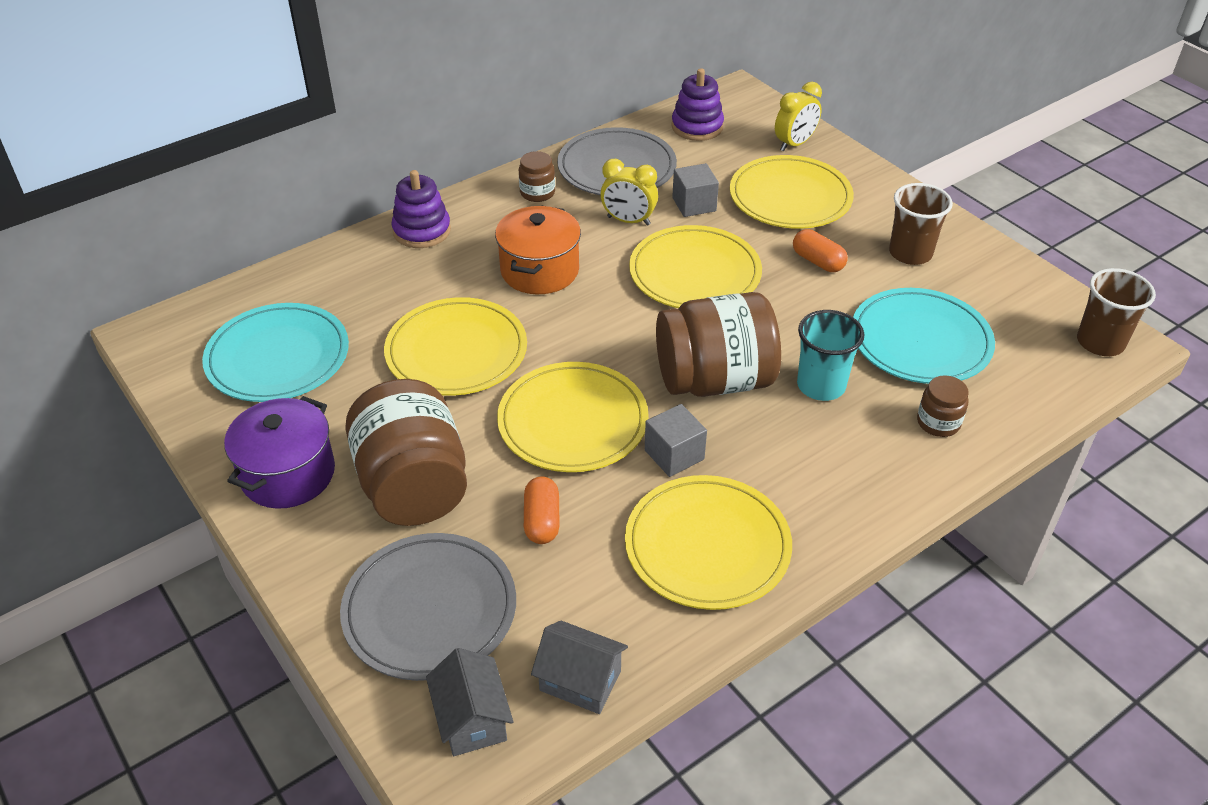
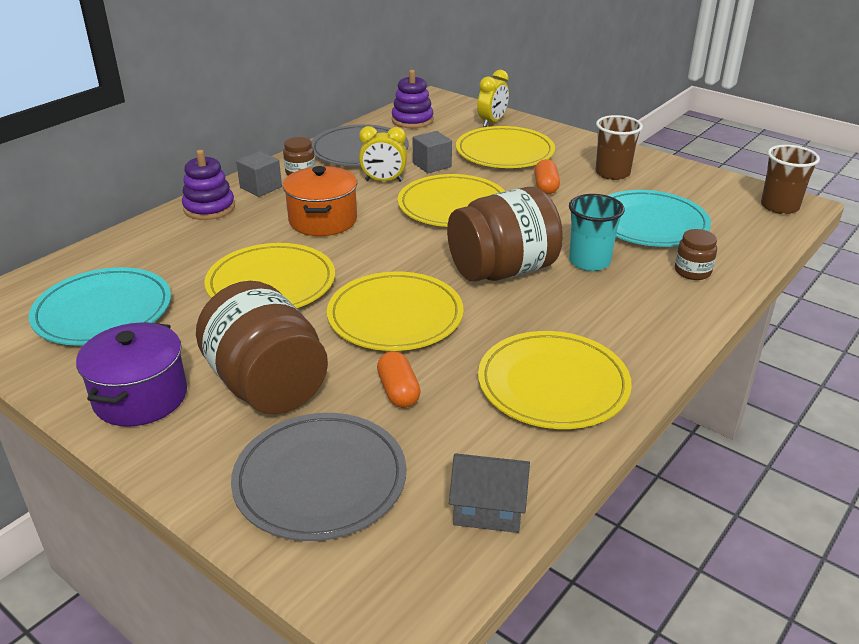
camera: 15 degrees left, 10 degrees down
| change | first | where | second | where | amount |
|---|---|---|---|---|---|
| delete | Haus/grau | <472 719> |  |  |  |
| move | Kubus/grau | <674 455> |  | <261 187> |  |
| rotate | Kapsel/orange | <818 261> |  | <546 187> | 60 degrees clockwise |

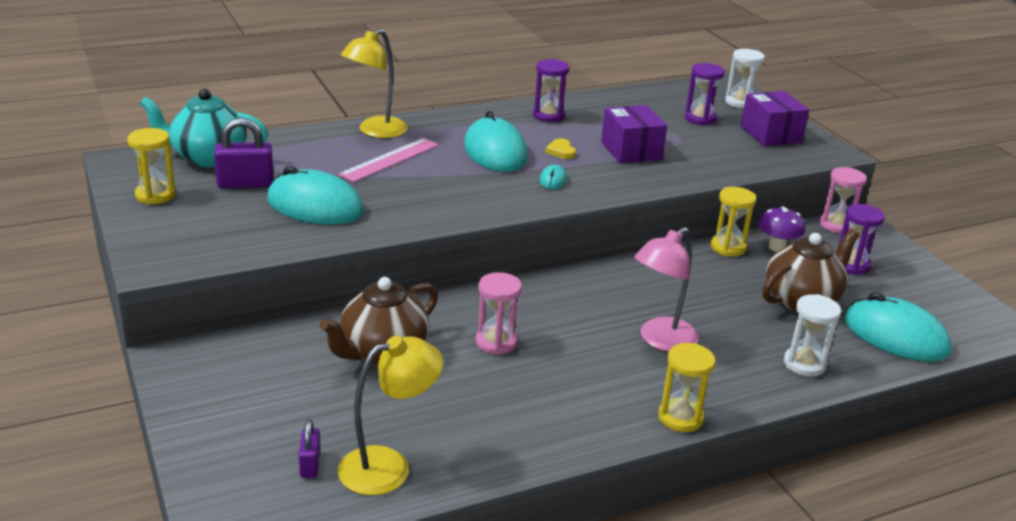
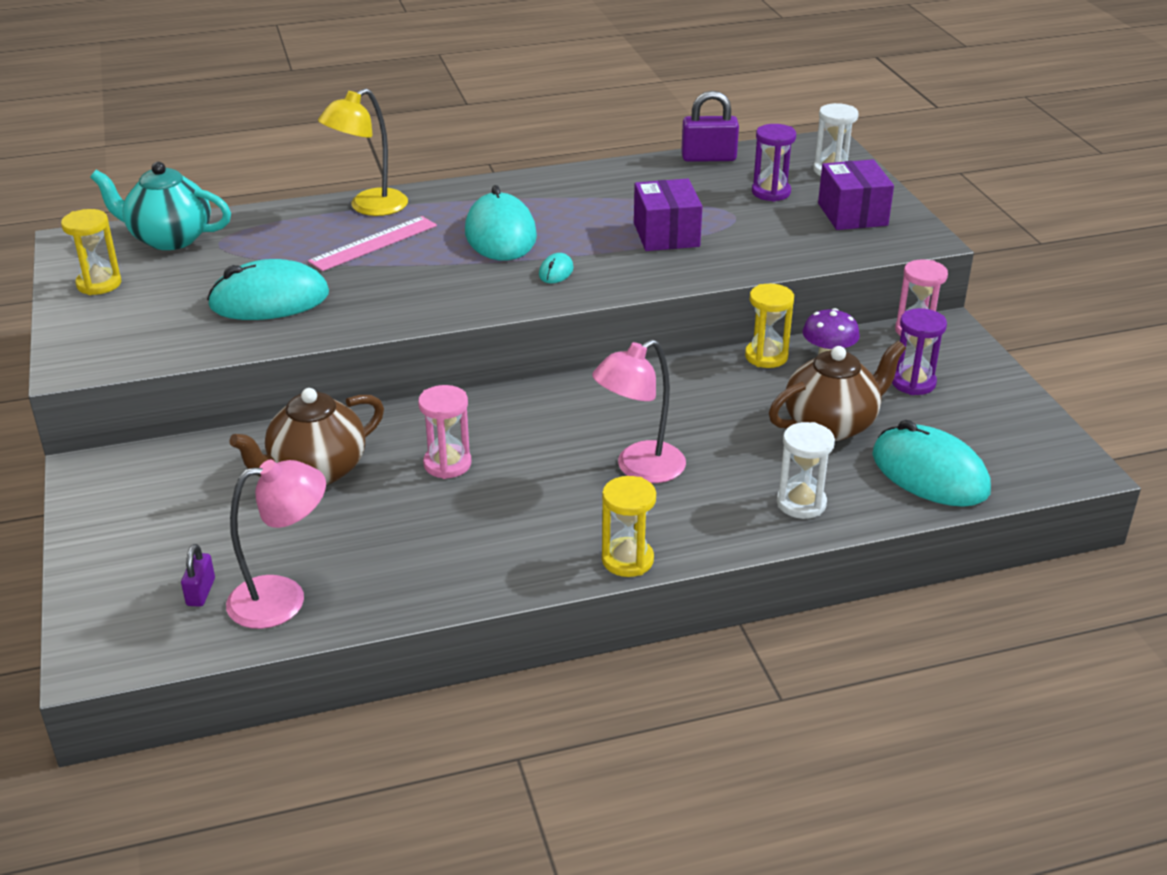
camera: 10 degrees right, 5 degrees up
| change | first | where | second | where | amount |
|---|---|---|---|---|---|
| delete | Sanduhr/lila | <548 116> |  |  |  |
| delete | Herz/gelb | <561 151> |  |  |  |
| move | Vorhängeschloss/lila | <245 184> |  | <708 158> |  |
| recolor | Lampe/gelb | <389 466> | Lampe/rosa | <283 598> |  |
| rotate | Computermaus/türkis | <315 206> |  | <269 300> | 45 degrees counterclockwise |

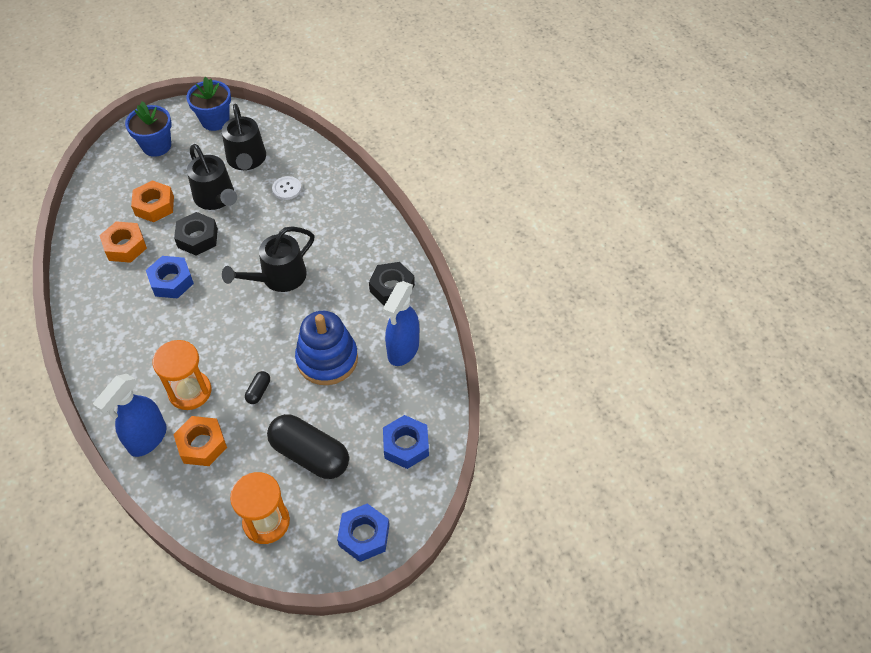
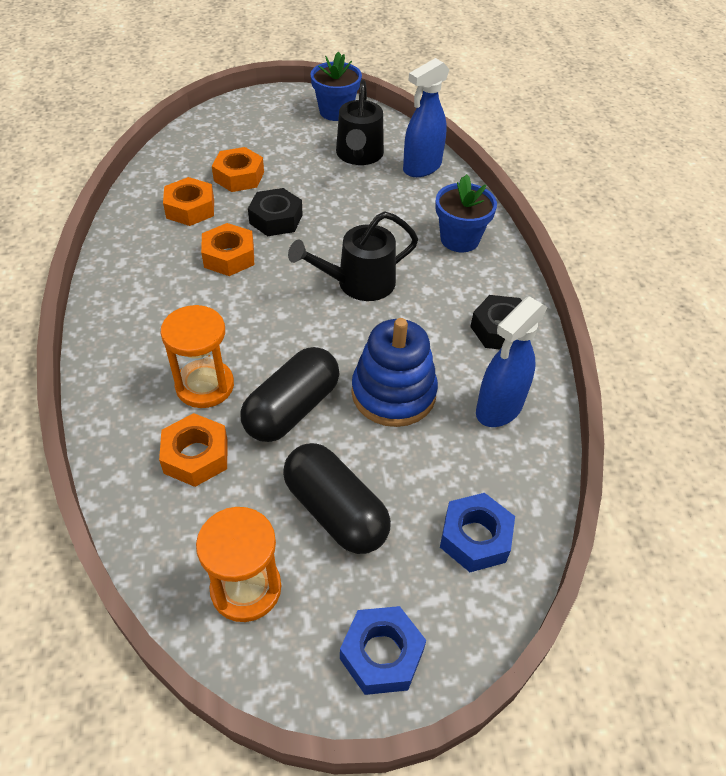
camera: 15 degrees right, 5 degrees down
| change | first | where | second | where | amount |
|---|---|---|---|---|---|
| delete | Gießkanne/schwarz | <216 198> |  |  |  |
| delete | Knopf/weiß | <286 189> |  |  |  |
| move | Sprühflasche/blau | <147 439> |  | <421 168> |  |
| move | Blumentopf/blau | <156 146> |  | <459 239> |  |
| recolor | Sechskantmutter/blau | <171 281> | Sechskantmutter/orange | <229 256> |  |
| resize | Kapsel/schwarz | <258 391> |  | <292 409> | x2.34 |

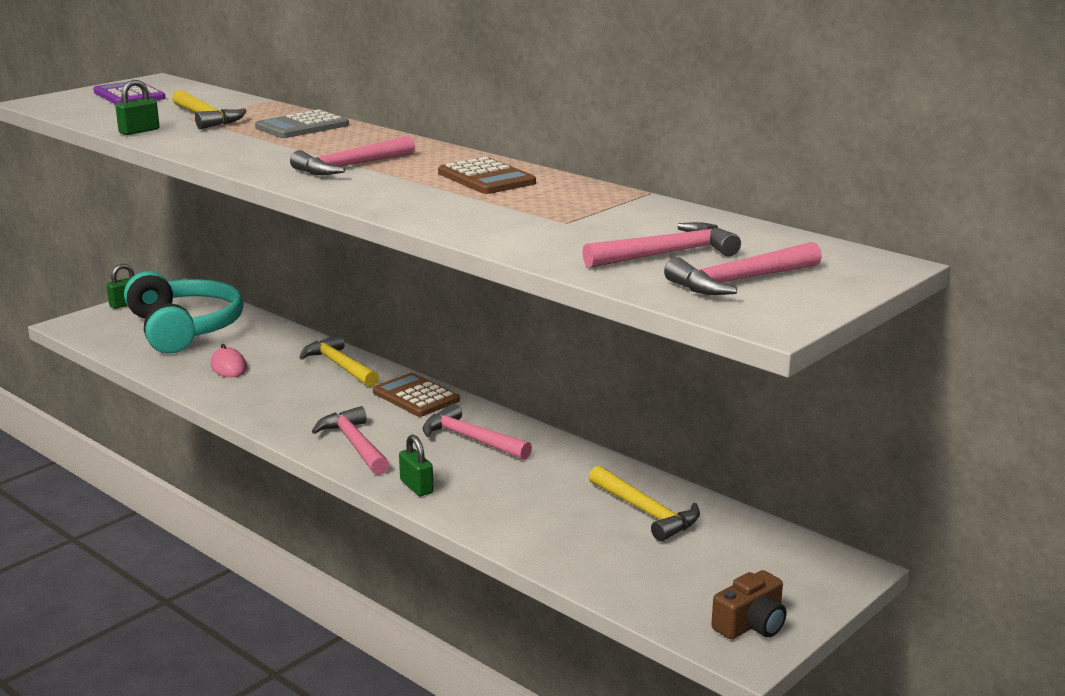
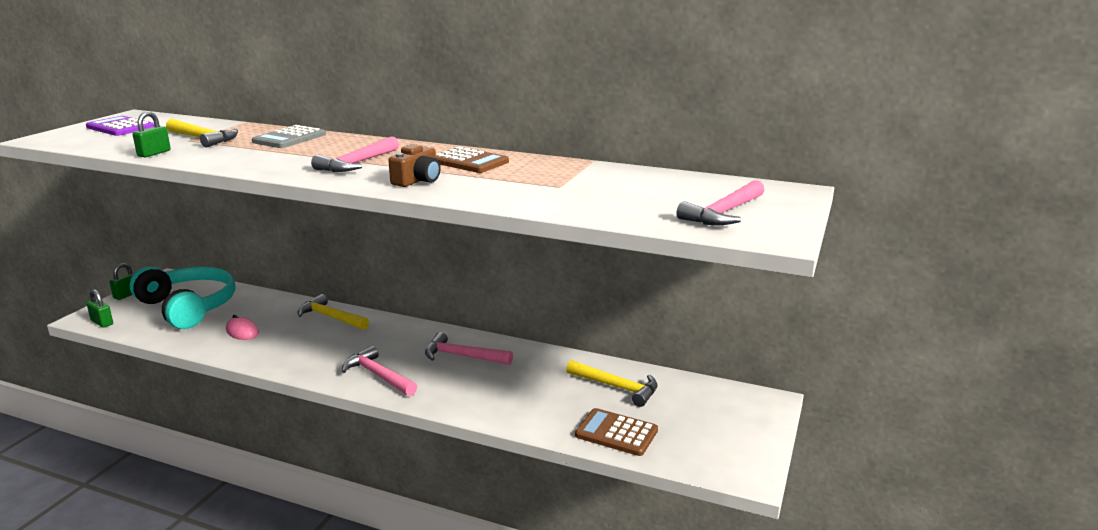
camera: 20 degrees left, 0 degrees up
| change | first | where | second | where | amount |
|---|---|---|---|---|---|
| delete | Hammer/rosa | <666 254> |  |  |  |
| move | Taschenrechner/braun | <416 396> |  | <616 433> |  |
| move | Vorhängeschloss/grün | <416 487> |  | <102 322> |  |
| move | Kamera/braun | <751 624> |  | <417 180> |  |

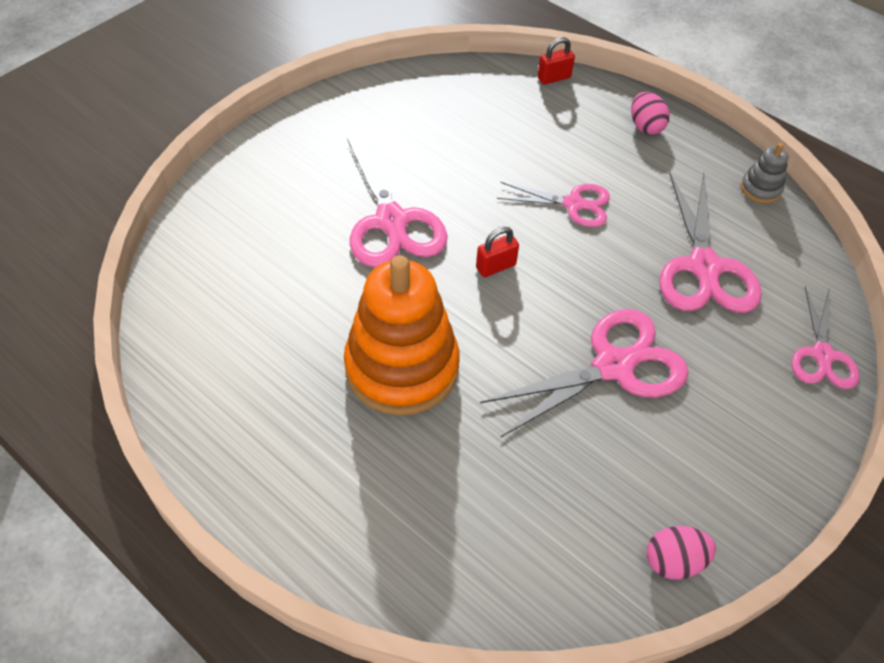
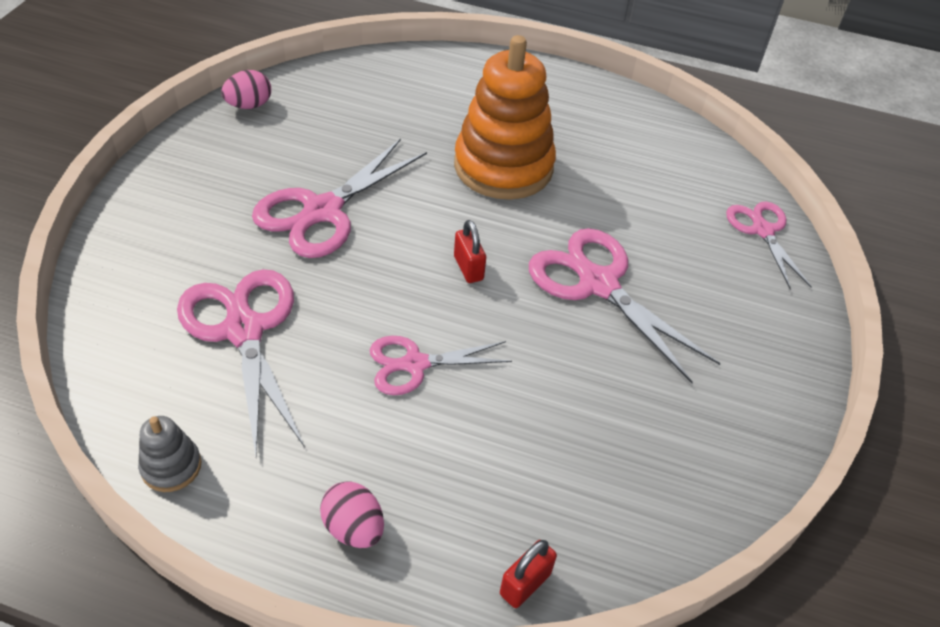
camera: 155 degrees right, 5 degrees down
| change | first | where | second | where | amount |
|---|---|---|---|---|---|
| move | Schere/rosa | <822 355> |  | <762 230> |  |
| rotate | Vorhängeschloss/rot | <496 266> |  | <468 268> | 60 degrees counterclockwise |

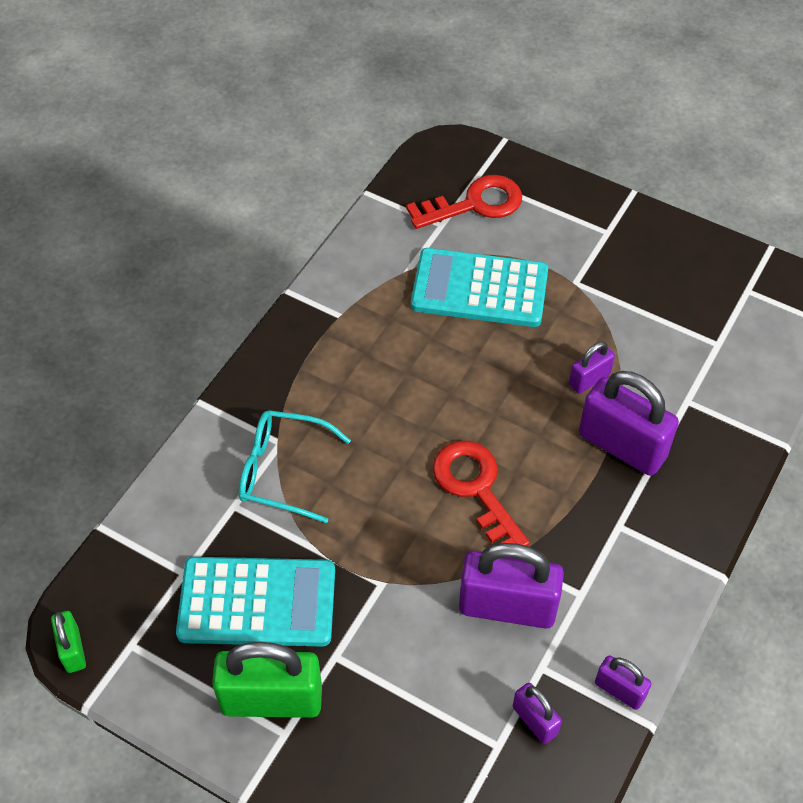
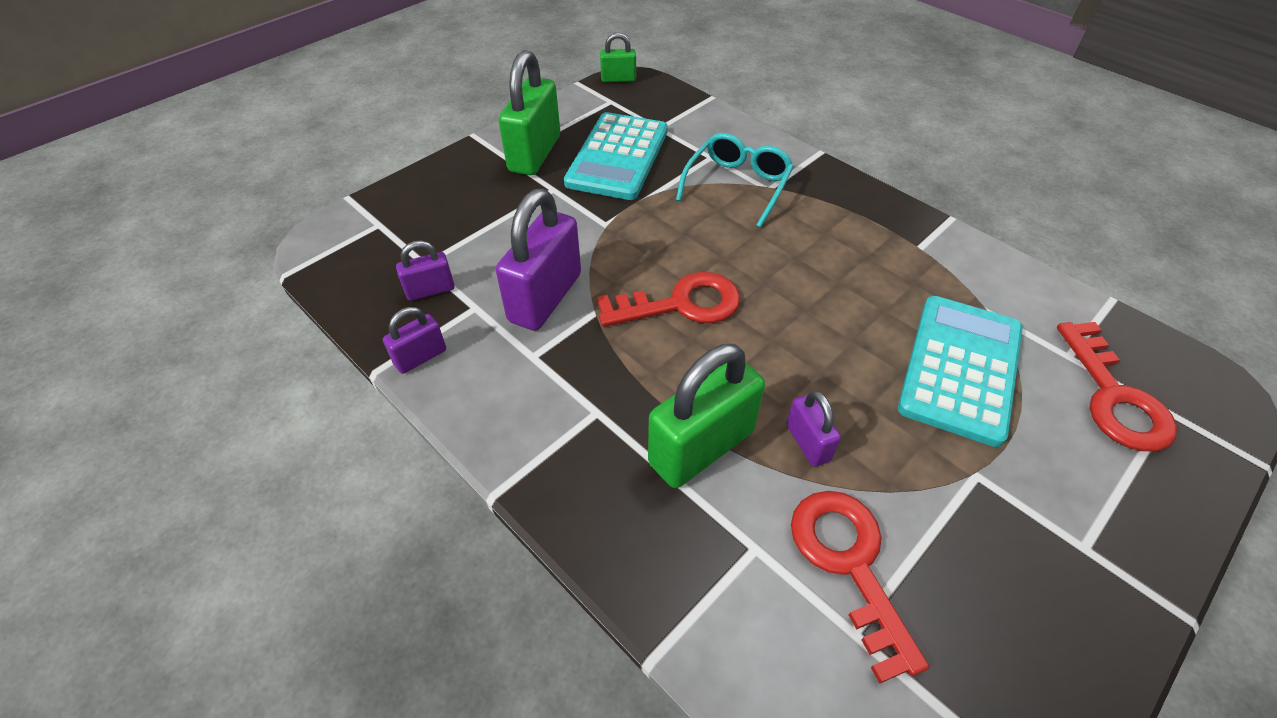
camera: 105 degrees right, 5 degrees down
| change | first | where | second | where | amount |
|---|---|---|---|---|---|
| insert |  |  | Schlüssel/rot | <849 564> |  |
| recolor | Vorhängeschloss/lila | <622 446> | Vorhängeschloss/grün | <701 447> |  |

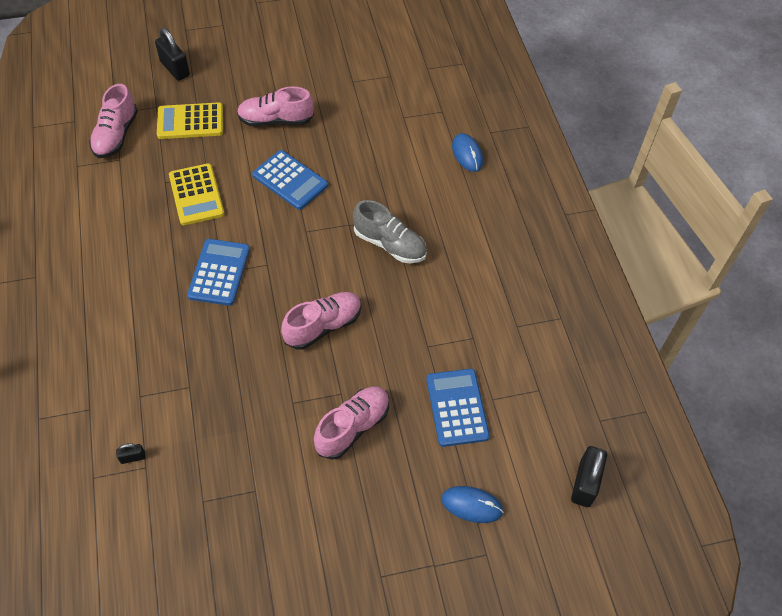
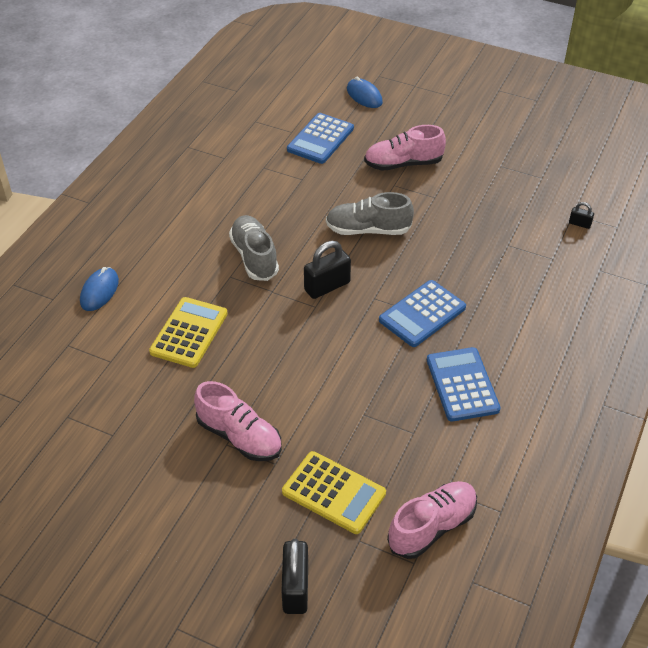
camera: 140 degrees left, 10 degrees down
| change | first | where | second | where | amount |
|---|---|---|---|---|---|
| move | Taschenrechner/gelb | <196 195> |  | <189 333> |  |
| move | Taschenrechner/blau | <290 180> |  | <462 385> |  |
| move | Vorhängeschloss/schwarz | <584 483> |  | <327 286> |  |
| recolor | Schuh/rosa | <323 326> | Schuh/grau | <368 230> |  |

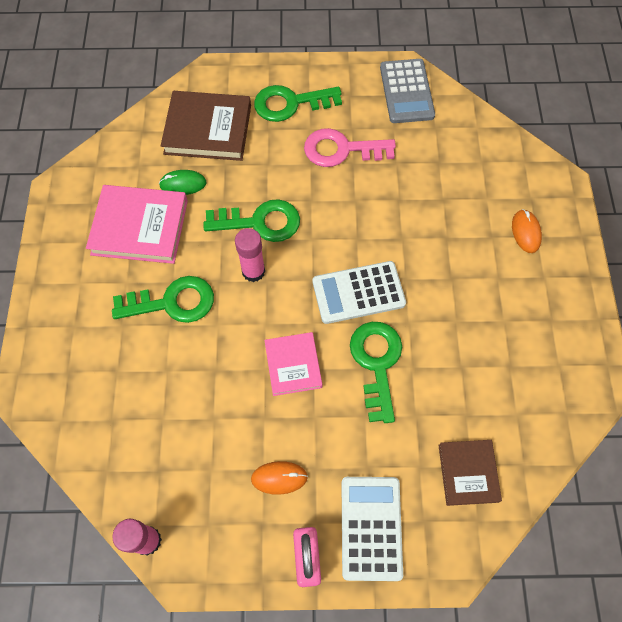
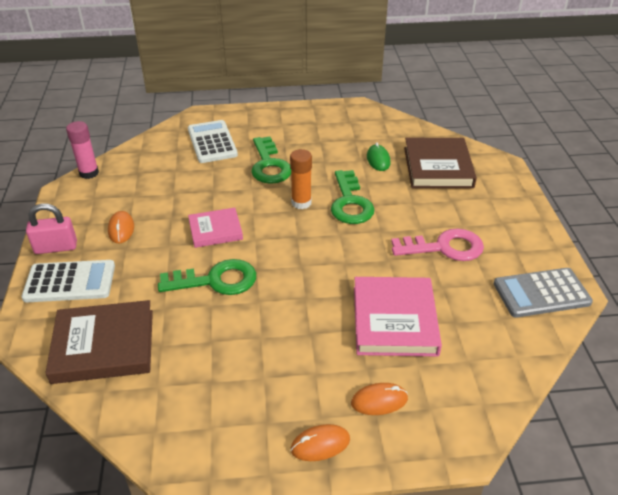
camera: 85 degrees right, 25 degrees down
| change | first | where | second | where | amount |
|---|---|---|---|---|---|
| delete | Schlüssel/grün | <290 103> |  |  |  |
| insert |  |  | Computermaus/orange | <320 444> |  |
| move | Buch/rosa | <140 227> |  | <394 320> |  |
| move | Taschenrechner/weiß | <358 292> |  | <212 142> |  |
| recolor | Klebestift/rosa | <253 271> | Klebestift/orange | <301 203> |  |
| rotate | Schlüssel/rosa | <341 150> |  | <444 247> | 90 degrees clockwise |
| resize | Buch/braun | <468 473> |  | <104 346> | x1.63 |

